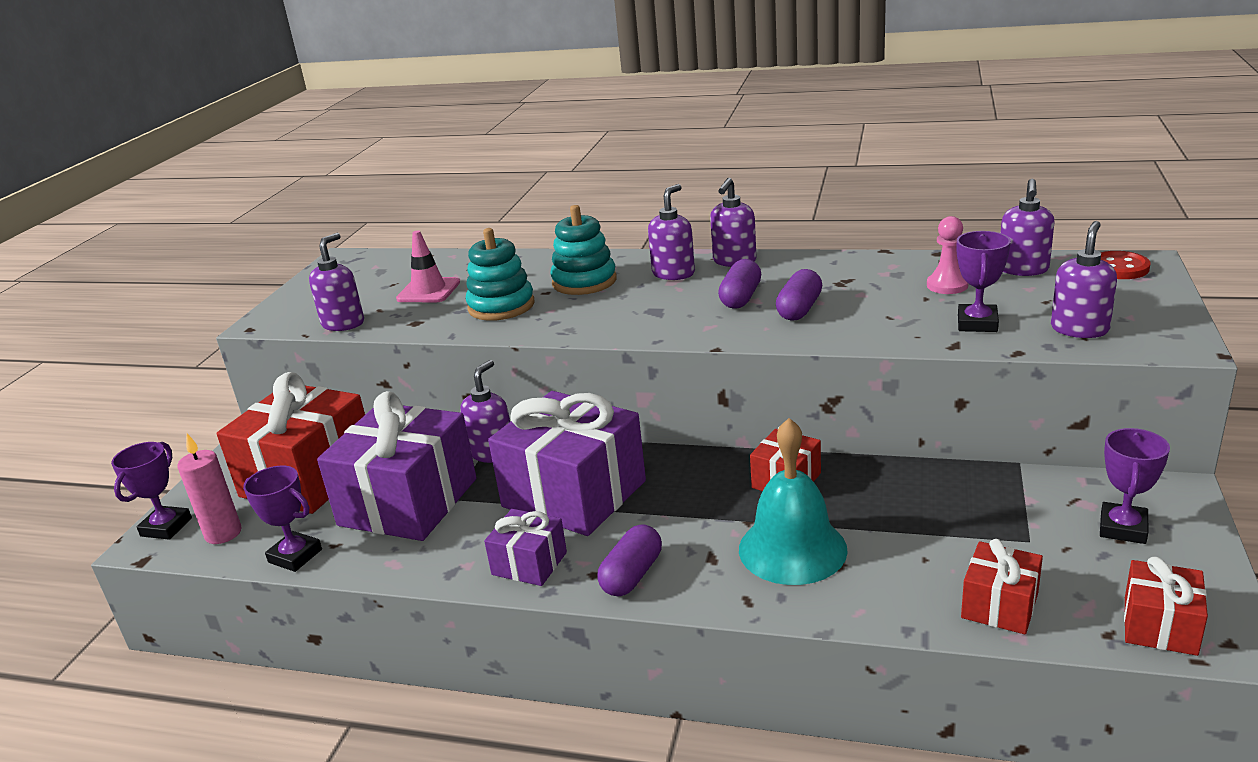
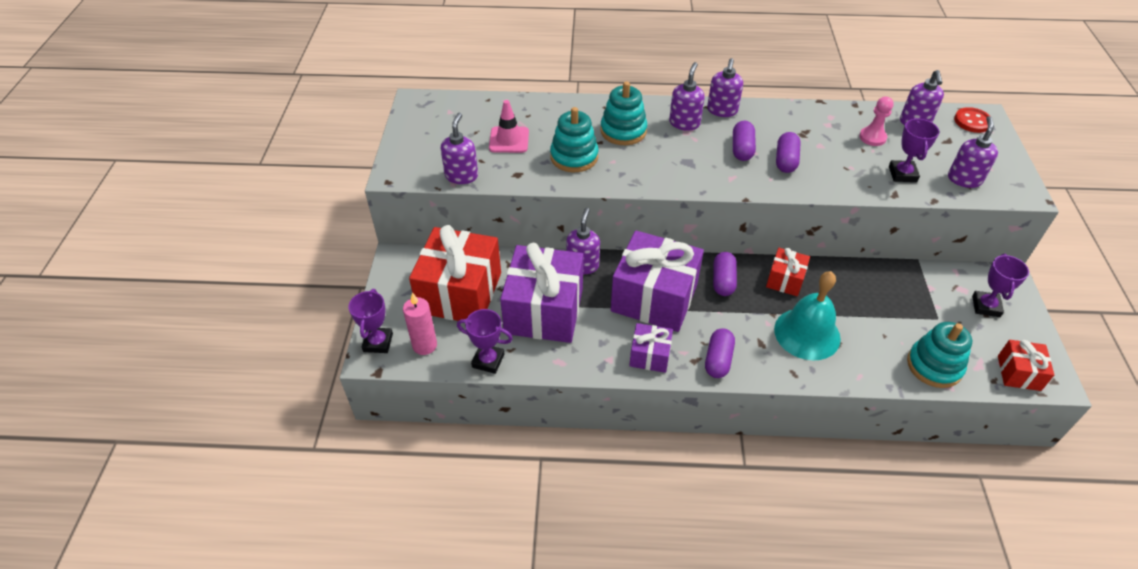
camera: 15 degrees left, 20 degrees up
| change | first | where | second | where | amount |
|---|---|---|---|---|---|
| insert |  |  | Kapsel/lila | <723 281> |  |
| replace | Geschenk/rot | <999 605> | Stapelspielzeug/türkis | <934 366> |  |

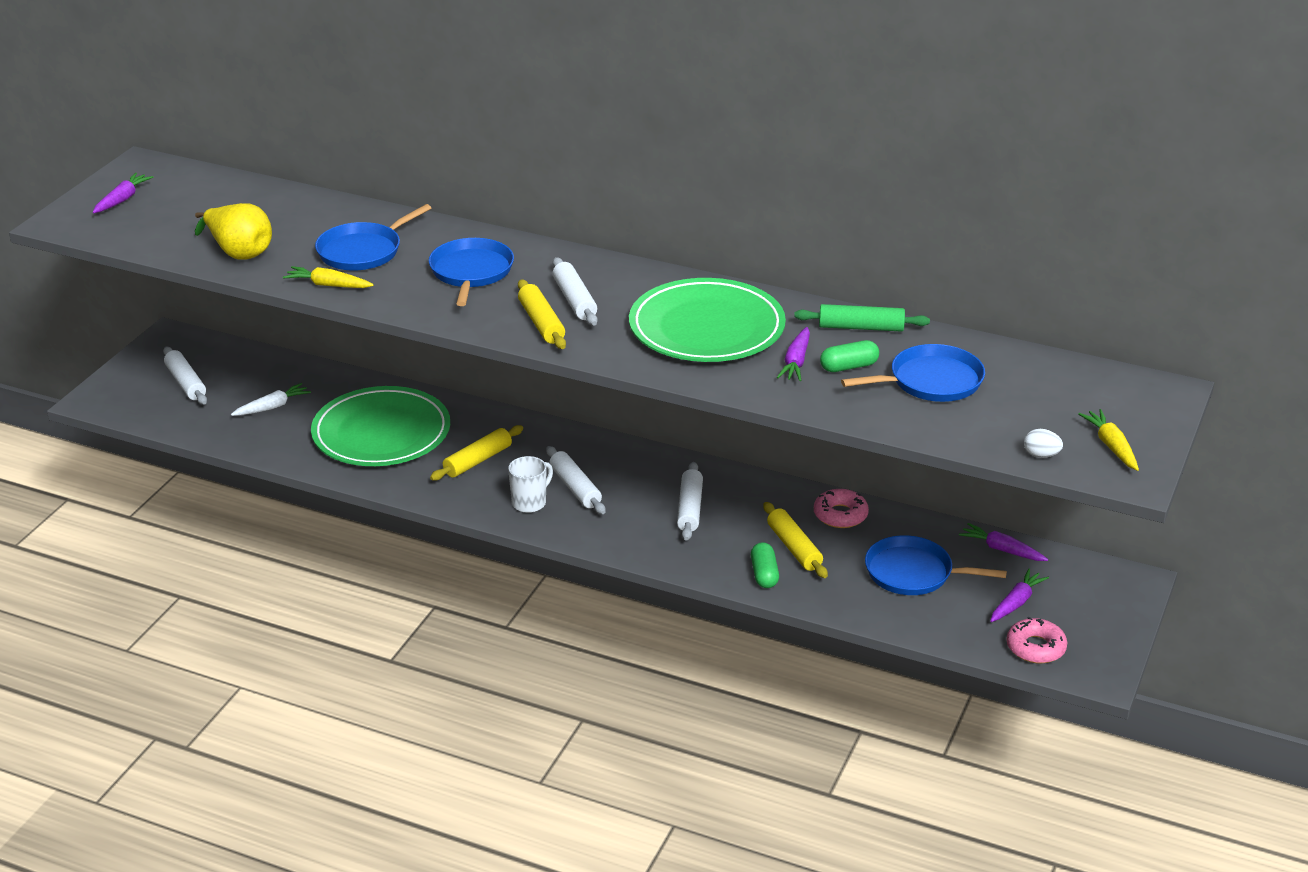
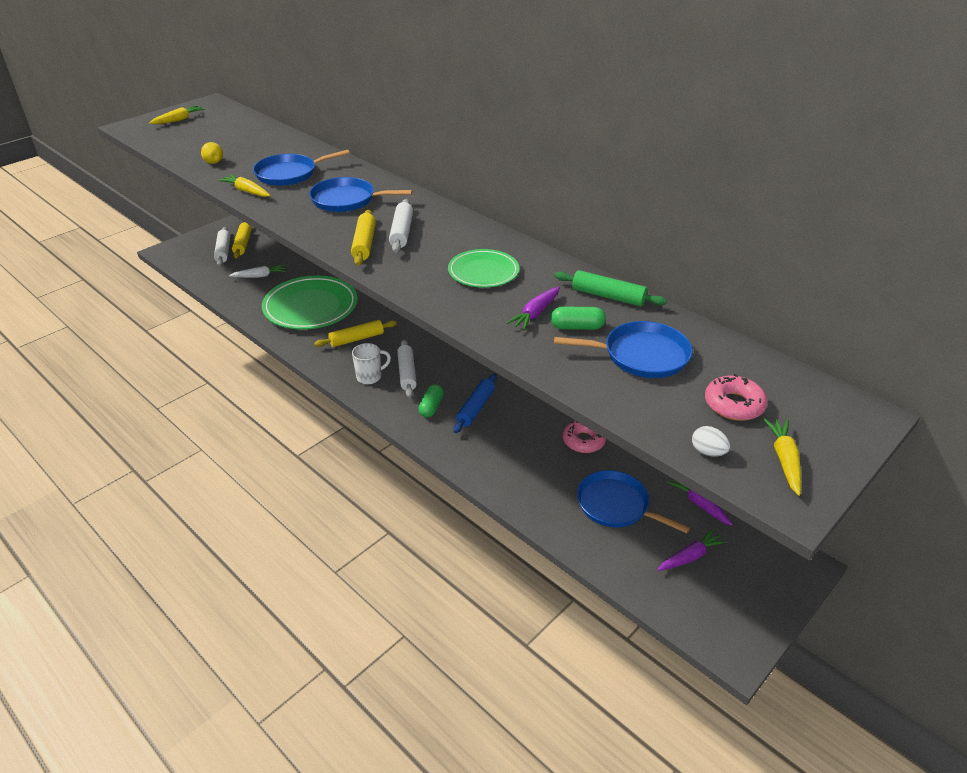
camera: 20 degrees right, 5 degrees up
| change | first | where | second | where | amount |
|---|---|---|---|---|---|
| move | Kapsel/grün | <764 574> |  | <431 407> |  |
| move | Nudelholz/gelb | <794 547> |  | <243 244> |  |
| move | Donut/rosa | <1035 648> |  | <733 404> |  |
| recolor | Karotte/lila | <122 199> | Karotte/gelb | <179 120> |  |
| recolor | Nudelholz/weiß | <690 508> | Nudelholz/blau | <476 408> |  |
| rotate | Pfanne/blau | <471 272> |  | <346 200> | 105 degrees counterclockwise |
| resize | Birne/gelb | <239 252> |  | <213 161> | x0.53 |
| resize | Teller/grün | <706 328> |  | <483 272> | x0.55 |

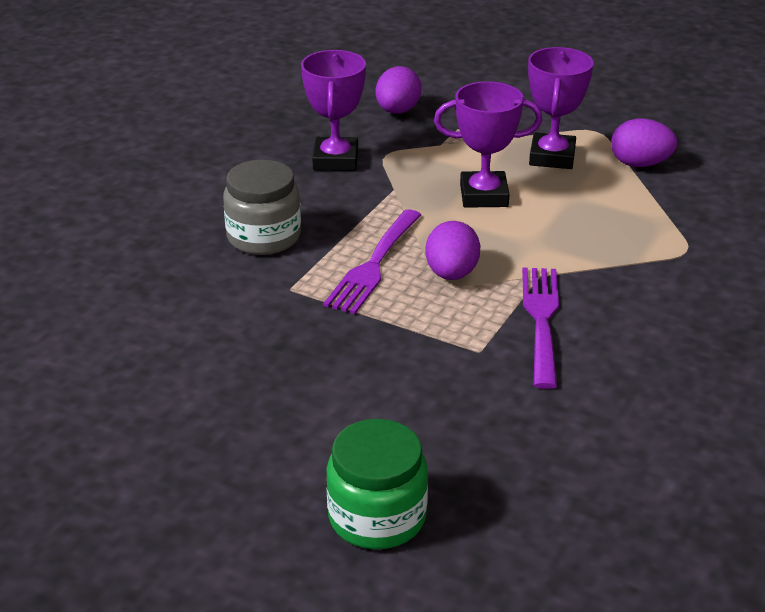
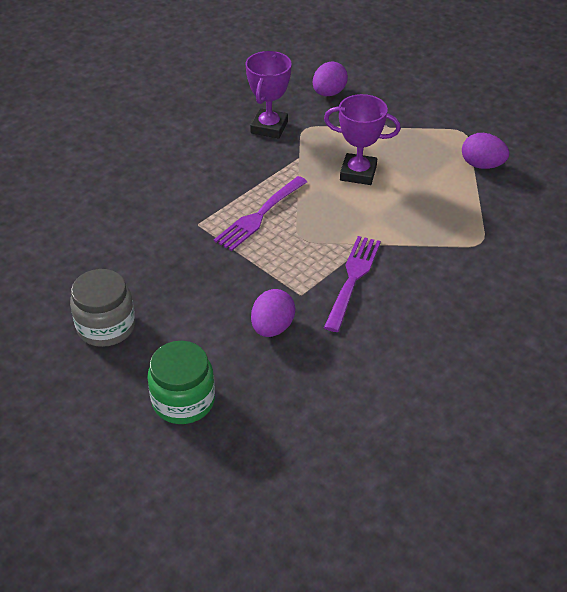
camera: 15 degrees right, 10 degrees up
| change | first | where | second | where | amount |
|---|---|---|---|---|---|
| delete | Pokal/lila | <552 157> |  |  |  |
| move | Einmachglas/grau | <264 237> |  | <106 326> |  |
| move | Ei/lila | <451 274> |  | <272 327> |  |

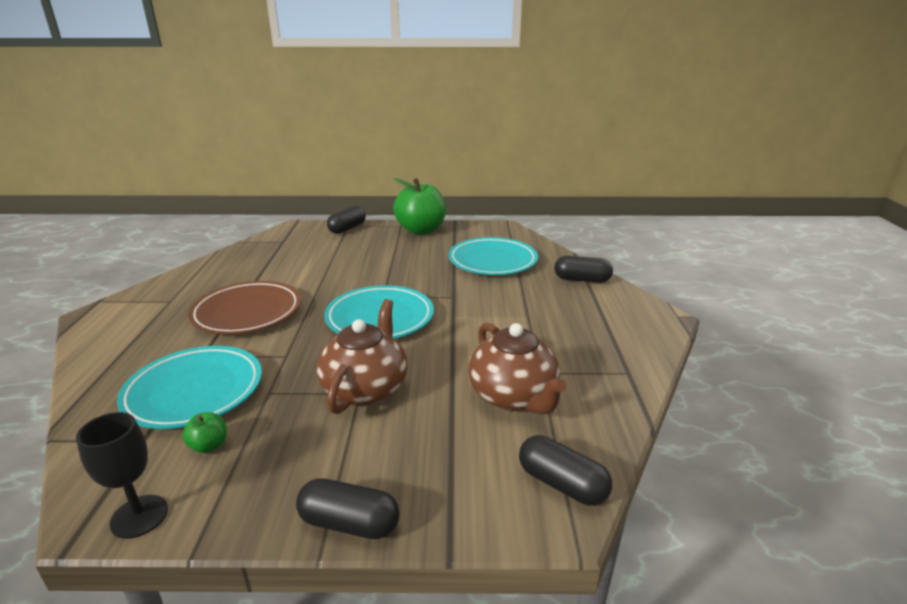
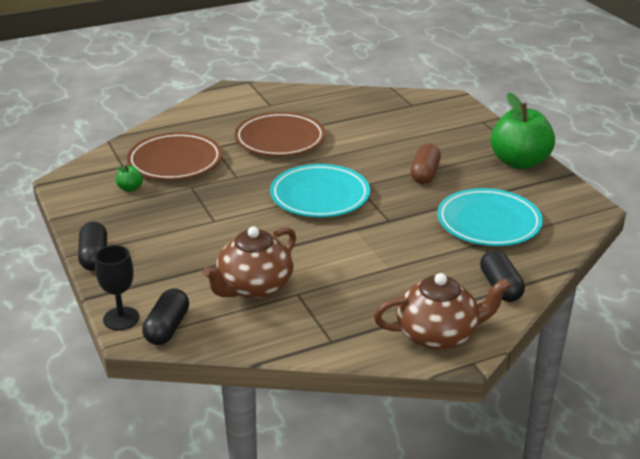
camera: 65 degrees right, 5 degrees up
| change | first | where | second | where | amount |
|---|---|---|---|---|---|
| delete | Kapsel/schwarz | <347 229> |  |  |  |
| insert |  |  | Kapsel/braun | <424 174> |  |
| move | Kelch/schwarz | <139 516> |  | <121 318> |  |
| move | Teekanne/braun | <366 388> |  | <438 335> |  |
| recolor | Teller/türkis | <194 391> | Teller/braun | <175 161> |  |

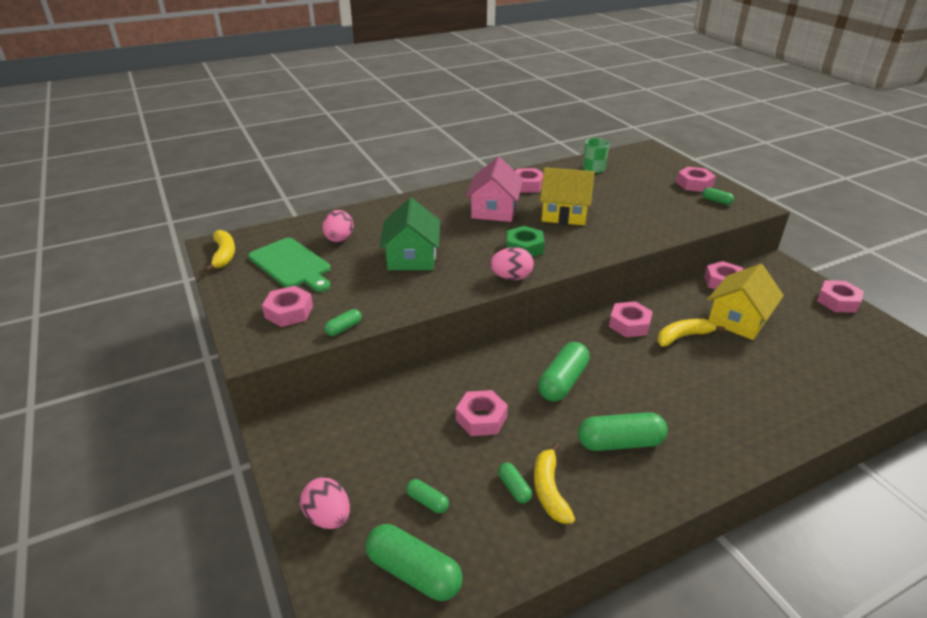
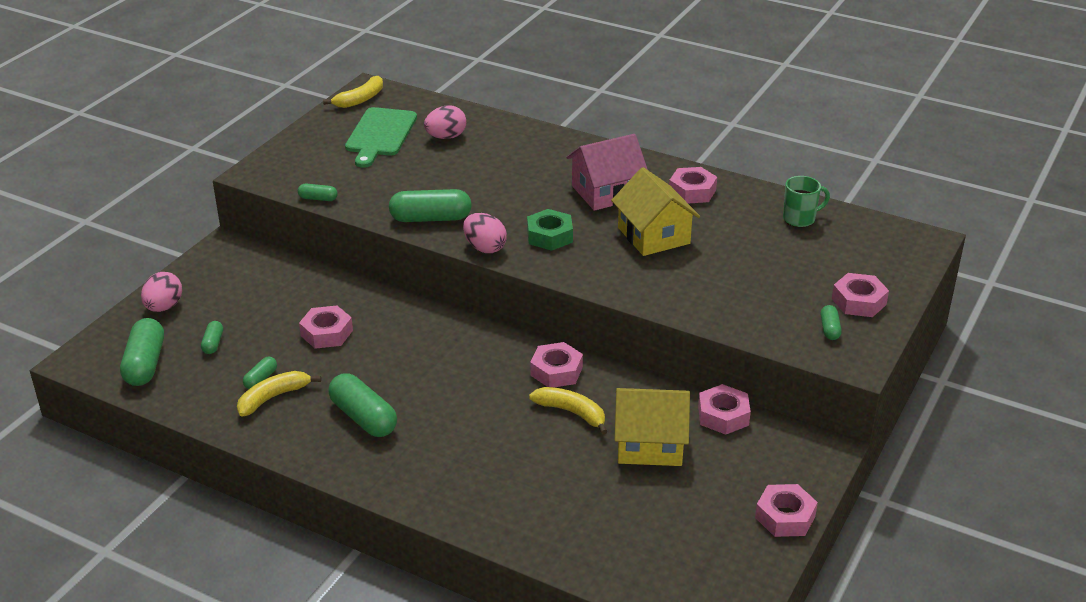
camera: 55 degrees right, 0 degrees up
| change | first | where | second | where | amount |
|---|---|---|---|---|---|
| delete | Sechskantmutter/rosa | <289 312> |  |  |  |
| delete | Haus/grün | <412 257> |  |  |  |
| move | Kapsel/grün | <563 382> |  | <430 218> |  |

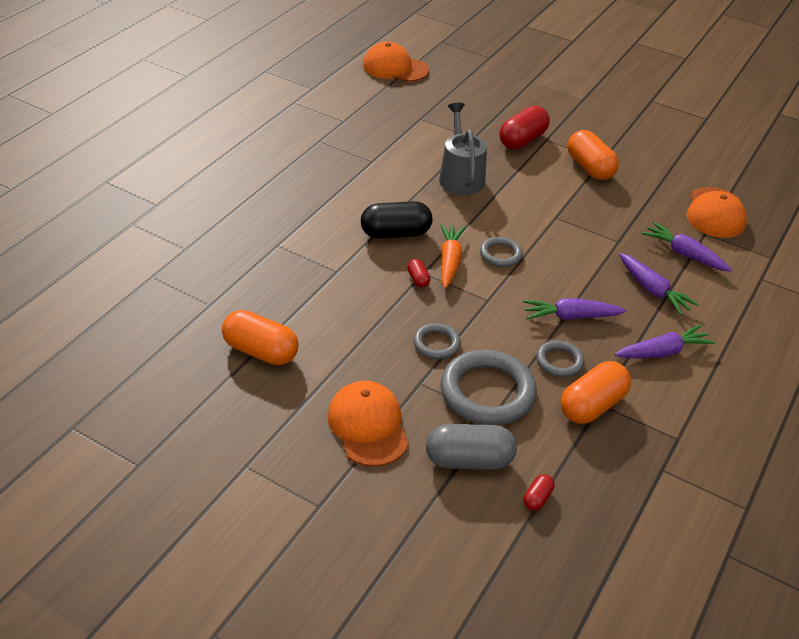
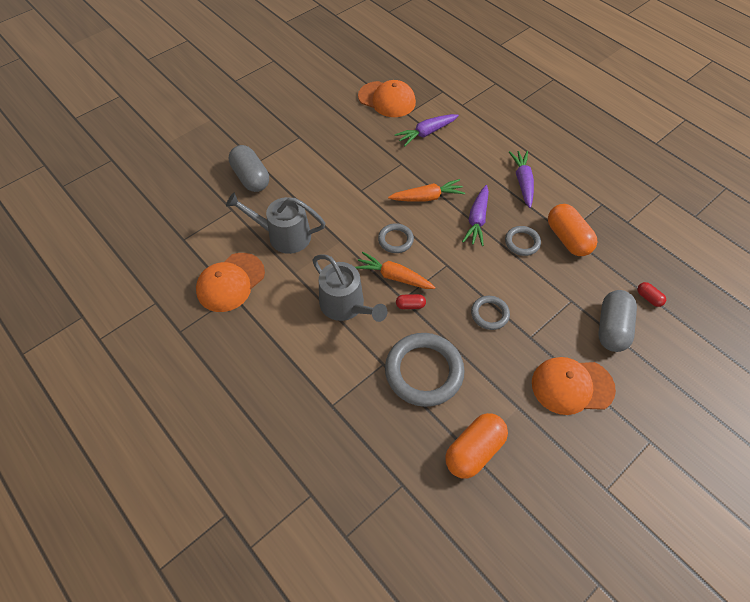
camera: 70 degrees left, 15 degrees up
| change | first | where | second | where | amount |
|---|---|---|---|---|---|
| delete | Kapsel/orange | <589 168> |  |  |  |
| delete | Karotte/lila | <652 290> |  |  |  |
| insert |  |  | Karotte/orange | <427 197> |  |
| move | Kappe/orange | <395 68> |  | <230 282> |  |
| move | Ring/grau | <487 392> |  | <424 371> |  |
| replace | Kapsel/schwarz | <395 233> | Gießkanne/grau | <346 305> |  |
| recolor | Kapsel/rot | <522 140> | Kapsel/grau | <251 178> |  |

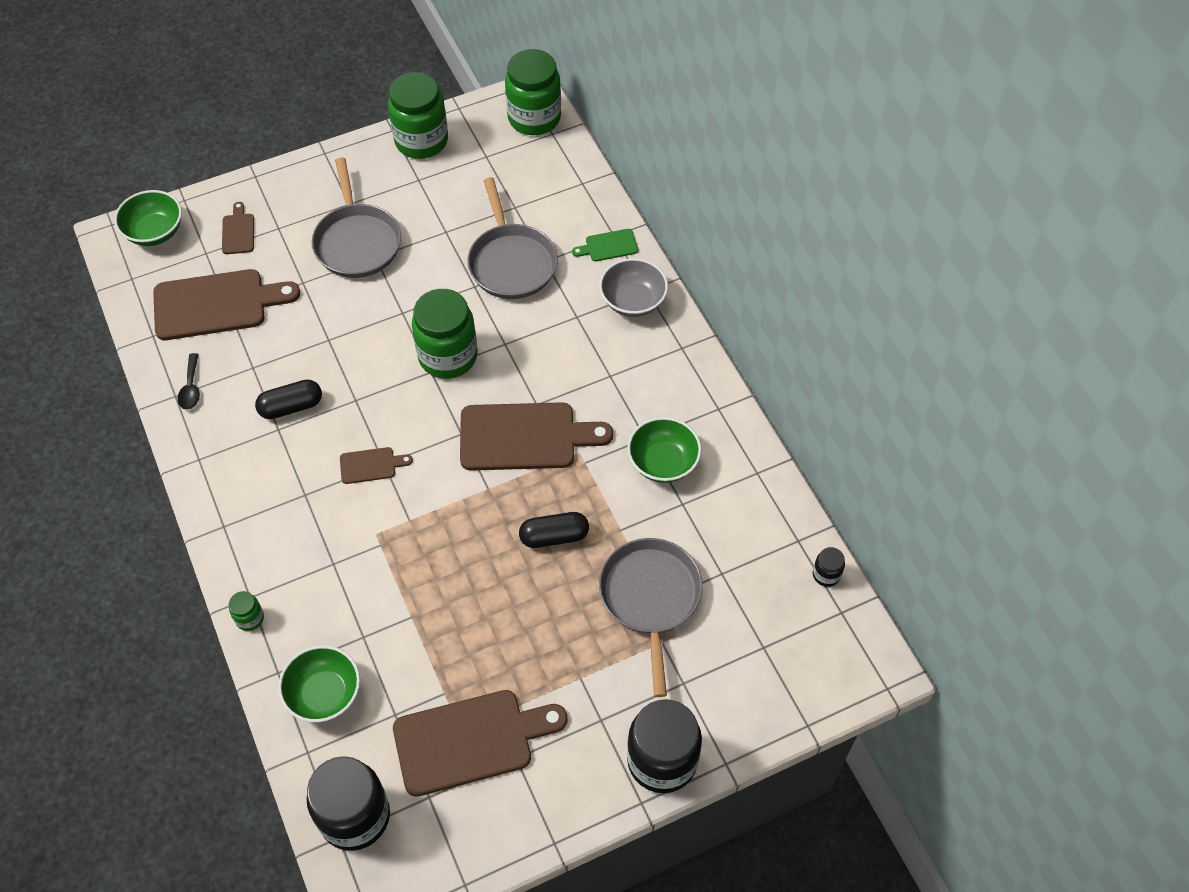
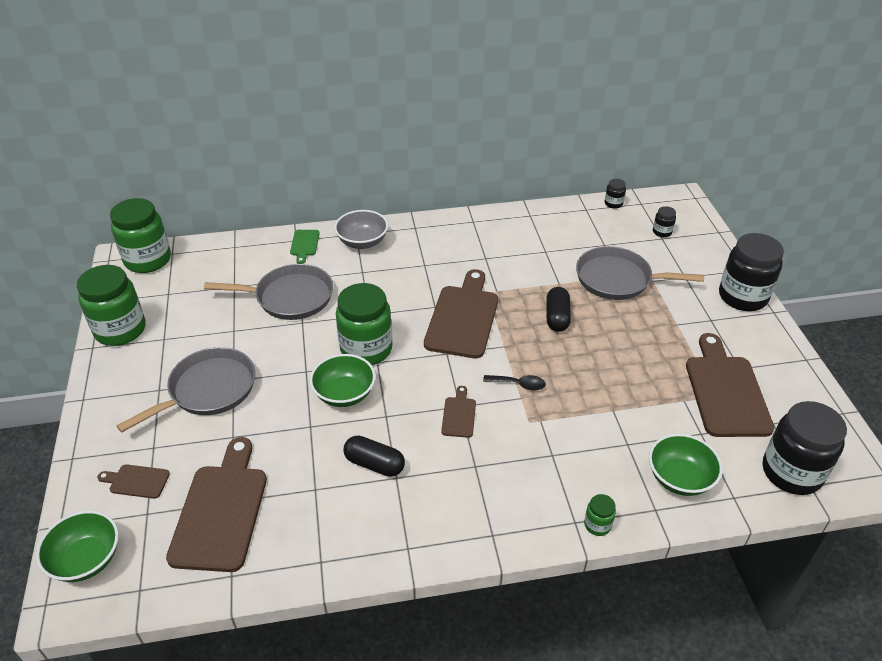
camera: 75 degrees left, 15 degrees down
| change | first | where | second | where | amount |
|---|---|---|---|---|---|
| insert |  |  | Einmachglas/schwarz | <662 232> |  |
| move | Löffel/schwarz | <191 388> |  | <519 384> |  |
| move | Schüssel/grün | <663 462> |  | <344 394> |  |
| rotate | Kapsel/schwarz | <291 407> |  | <374 464> | 60 degrees counterclockwise |
| rotate | Pfanne/grau | <357 242> |  | <208 390> | 45 degrees counterclockwise |

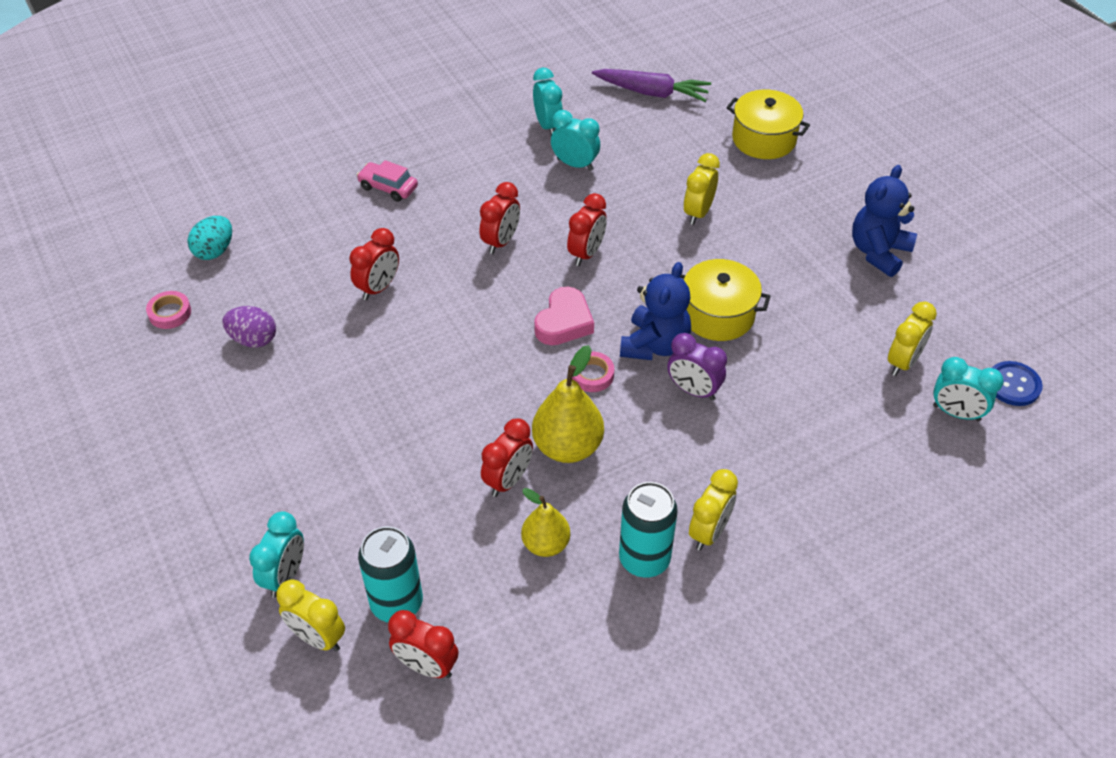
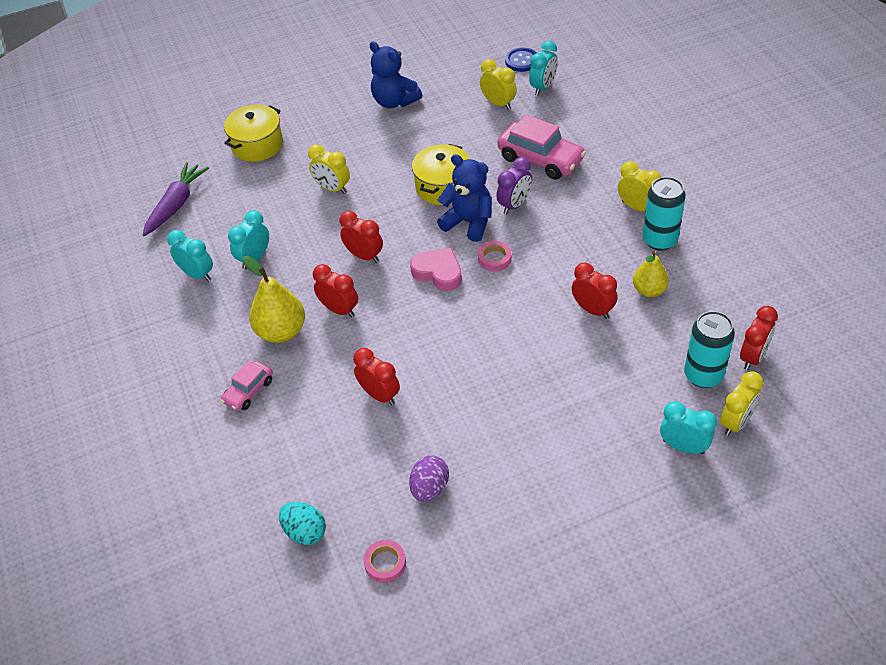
camera: 80 degrees left, 0 degrees up
| change | first | where | second | where | amount |
|---|---|---|---|---|---|
| insert |  |  | Auto/rosa | <540 159> |  |
| move | Birne/gelb | <567 447> |  | <281 331> |  |
| rotate | Wecker/türkis | <548 126> |  | <197 274> | 45 degrees clockwise |

